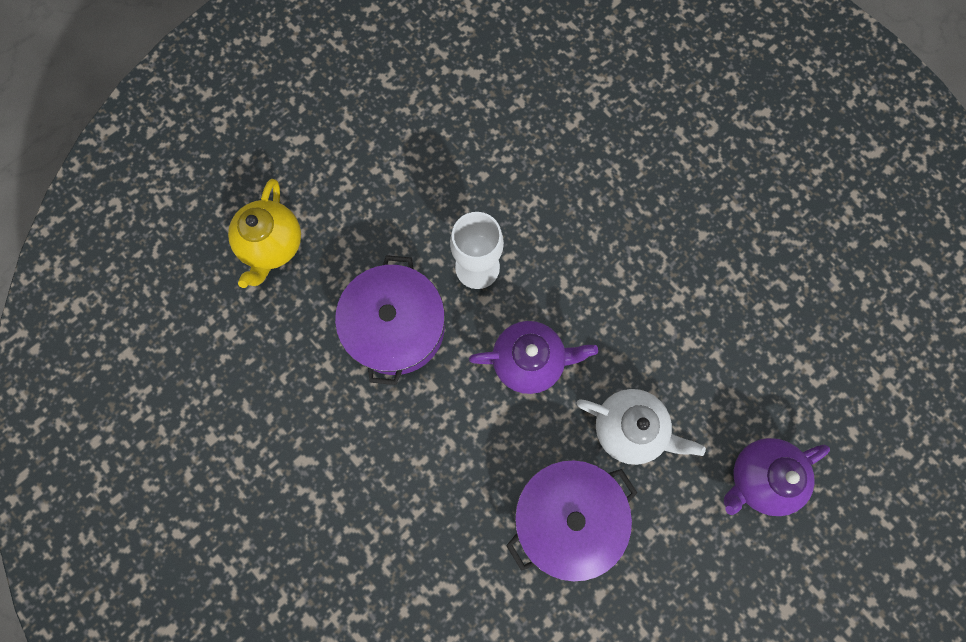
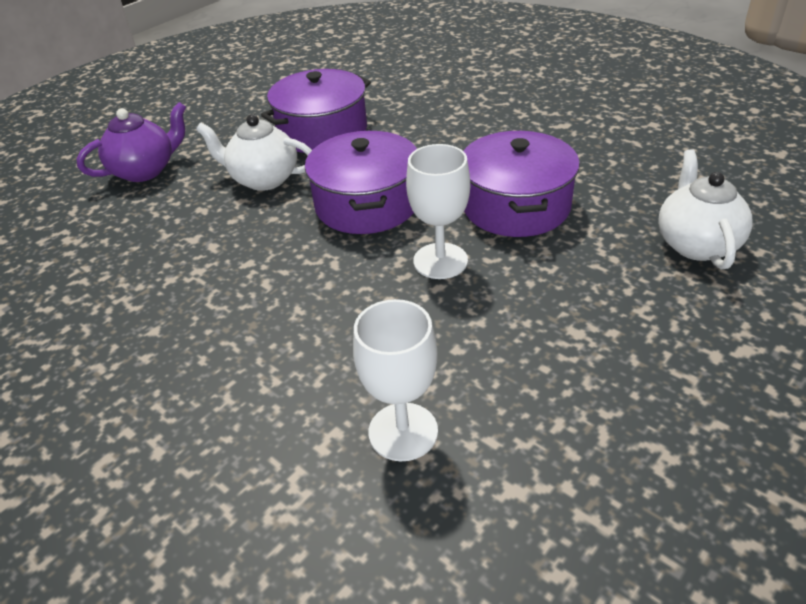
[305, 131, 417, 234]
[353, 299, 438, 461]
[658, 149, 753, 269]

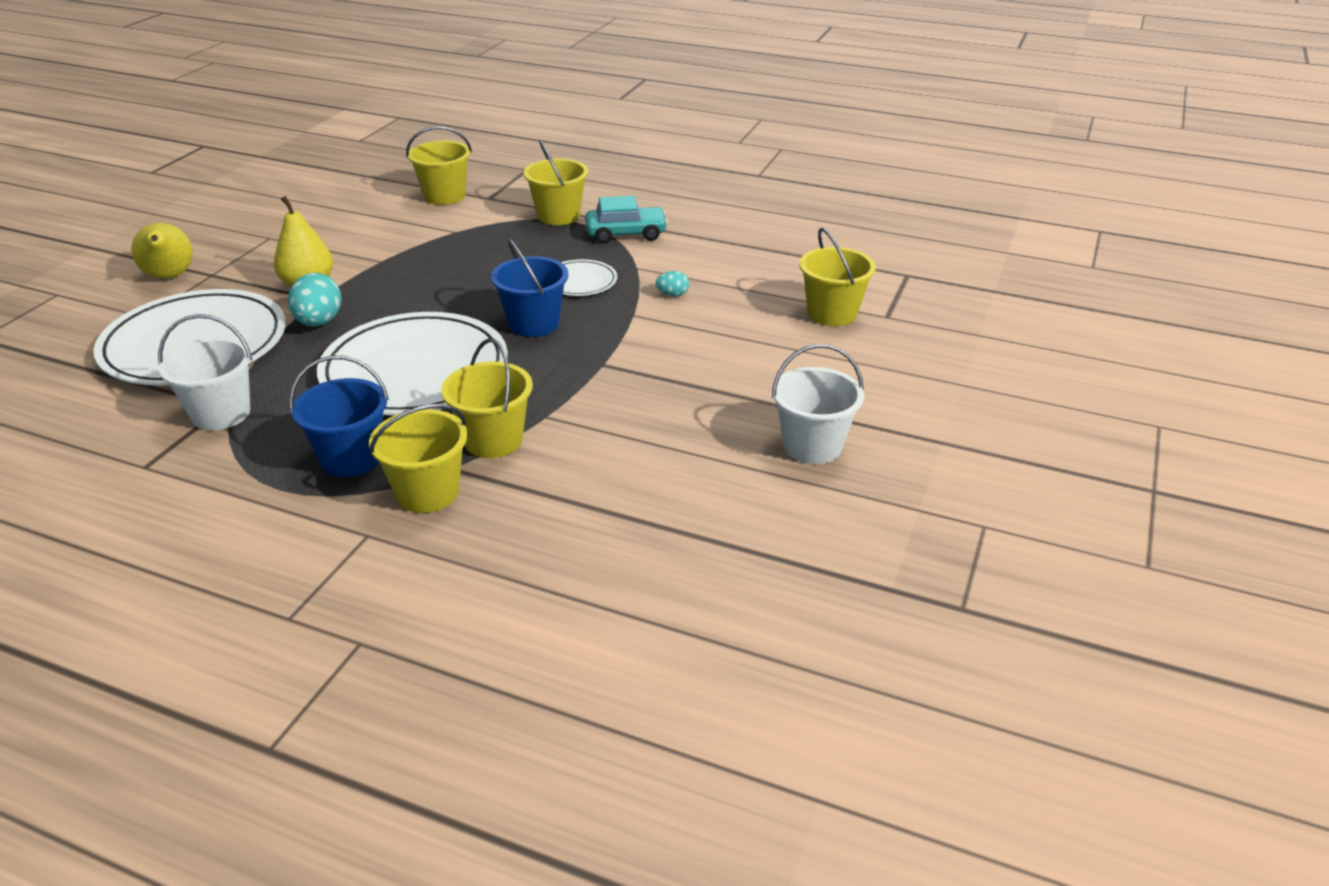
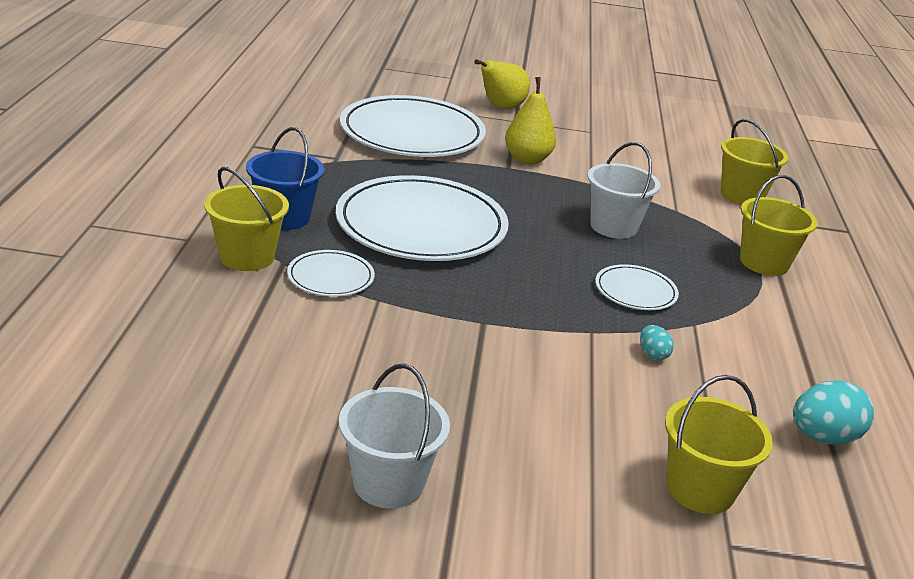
[287, 250, 375, 297]
[588, 142, 660, 239]
[793, 380, 874, 445]
[491, 238, 569, 337] (first image)
[585, 196, 668, 243] (first image)

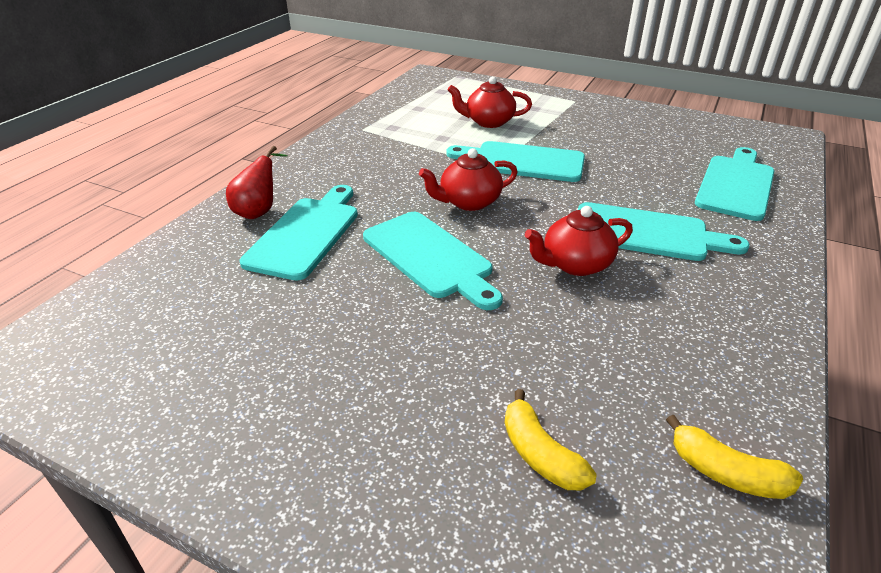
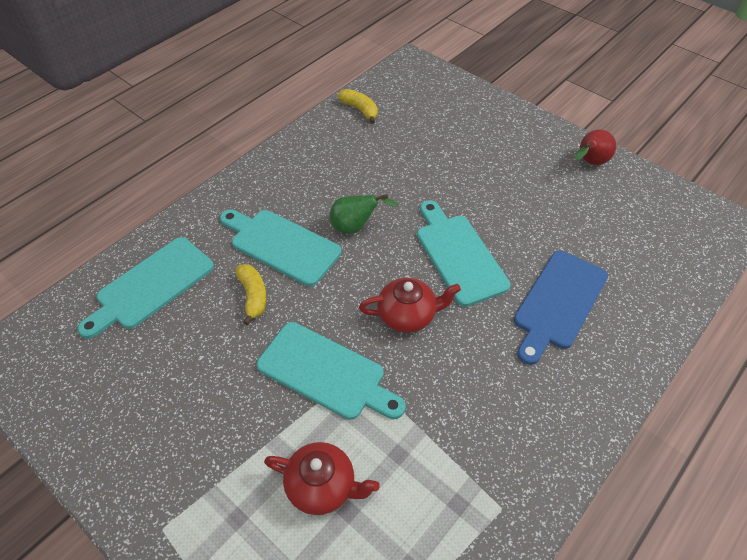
[235, 264, 267, 325]
[330, 194, 399, 234]
[514, 251, 608, 365]
[575, 130, 616, 165]

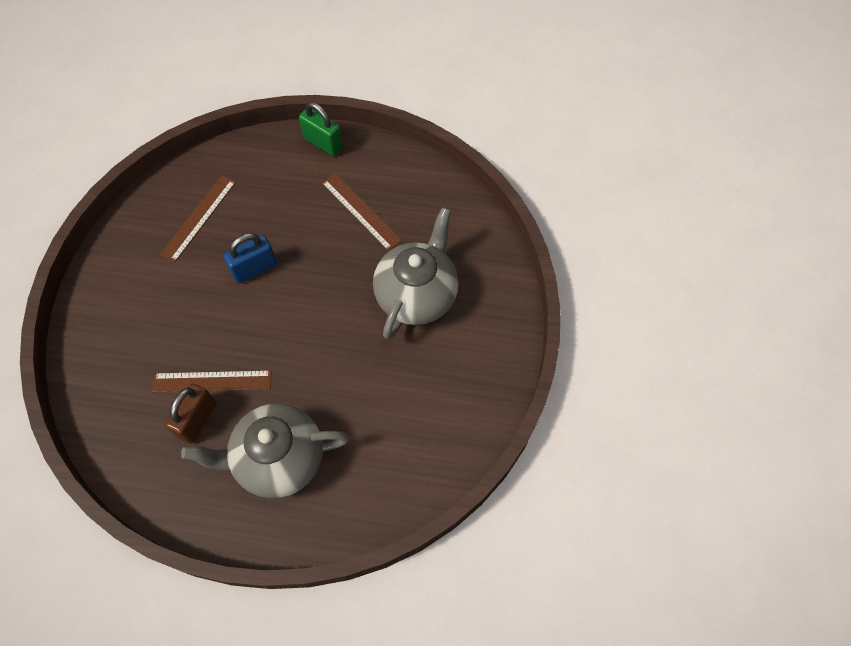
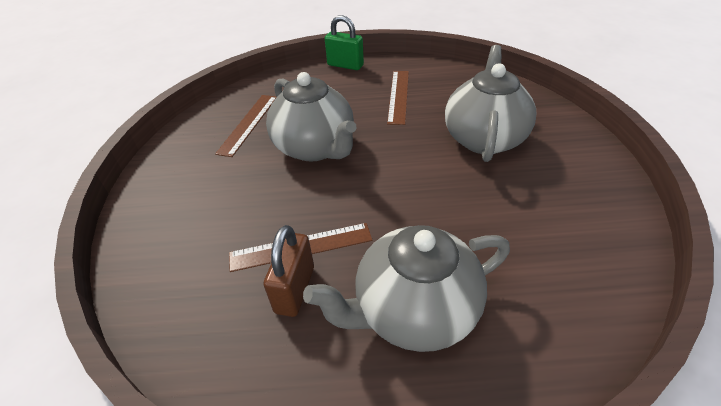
[266, 72, 357, 162]
[387, 71, 409, 125]

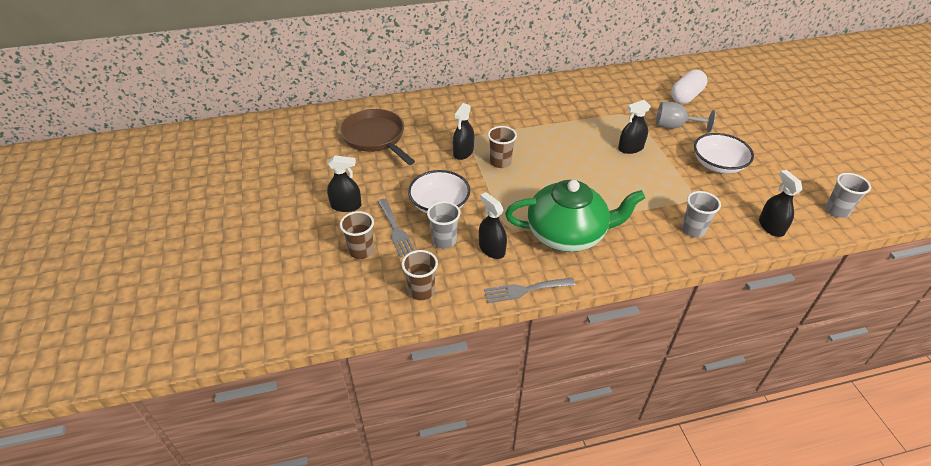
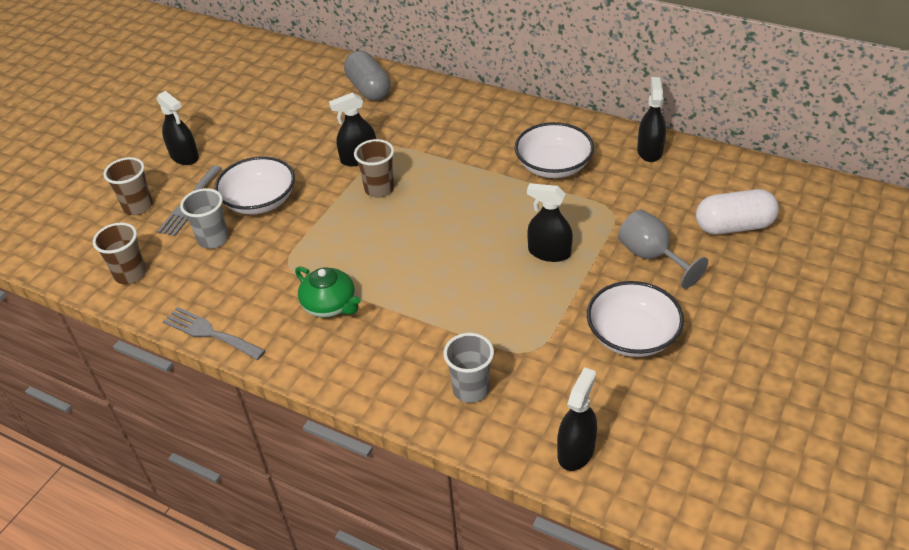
[295, 266, 361, 318]
[344, 51, 391, 101]
[514, 122, 594, 178]
[637, 77, 666, 162]
[340, 109, 415, 165] (first image)
[825, 173, 871, 218] (first image)

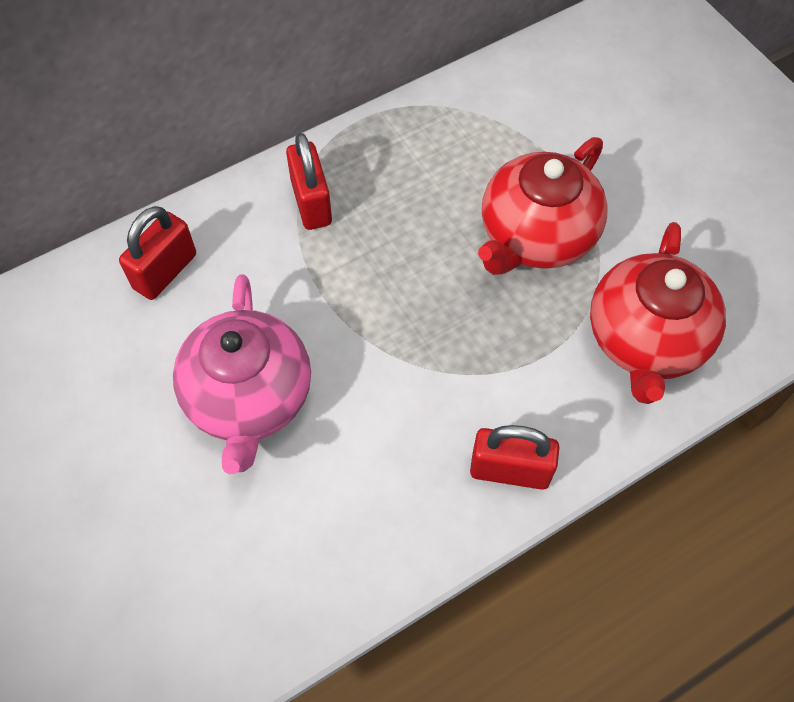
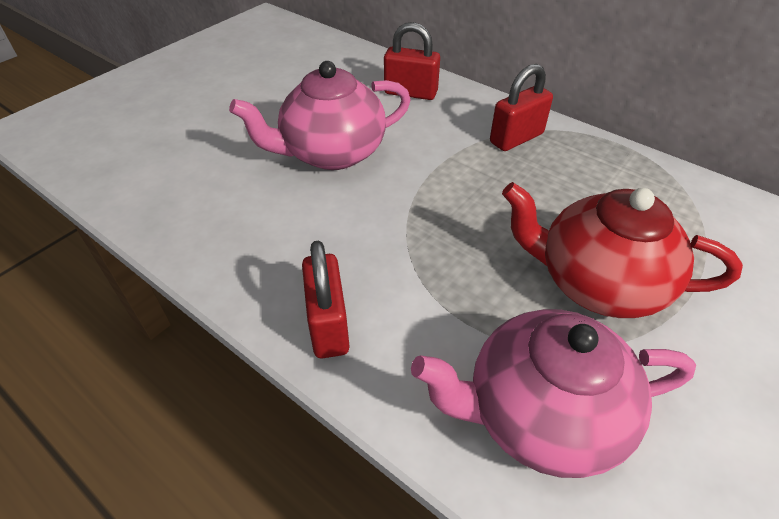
[411, 309, 696, 478]

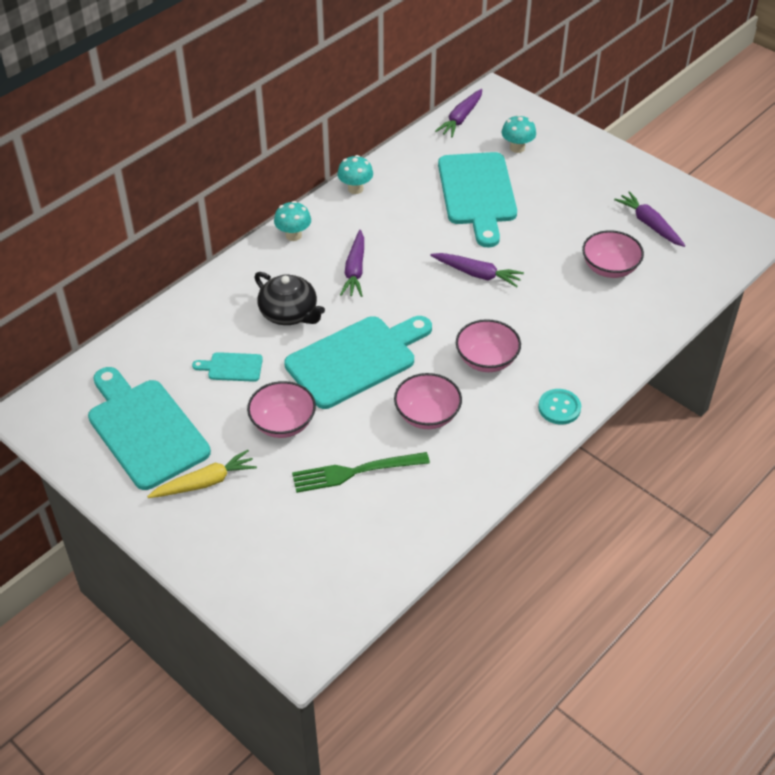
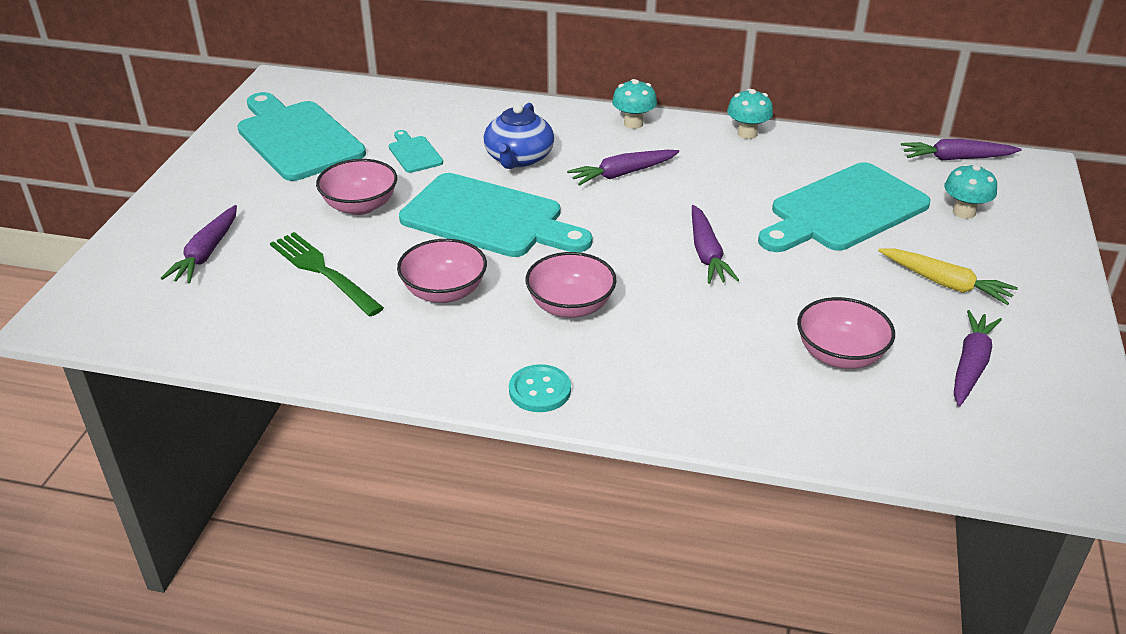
[161, 205, 237, 283]
[237, 92, 366, 181]
[483, 103, 554, 169]
[878, 249, 1018, 305]

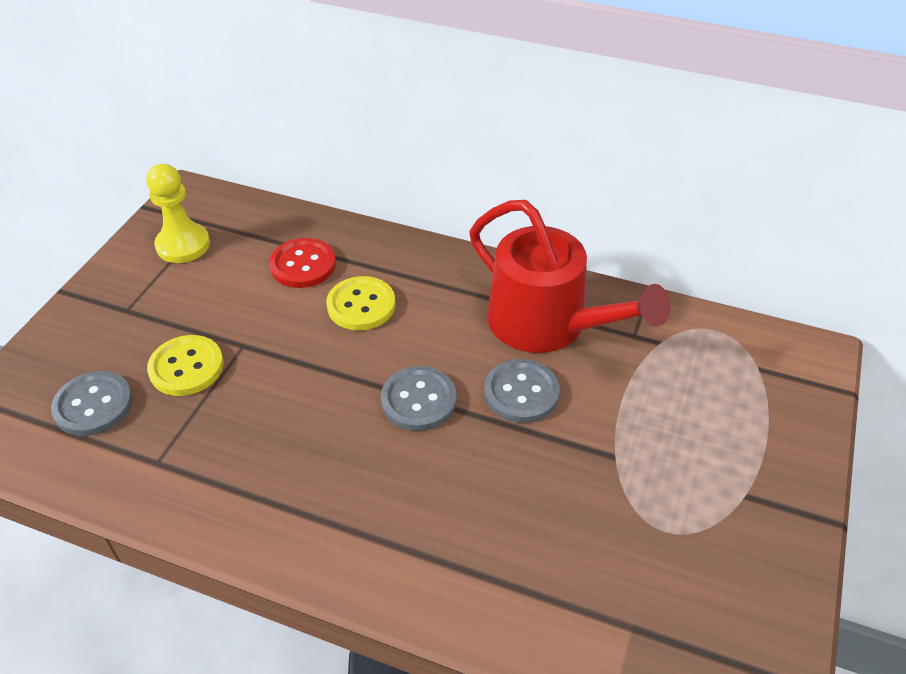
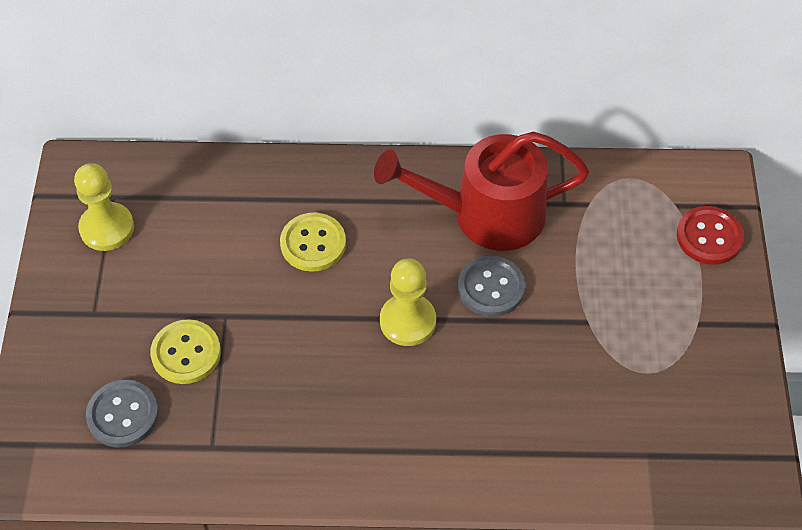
[374, 132, 590, 251]
[380, 259, 436, 346]
[677, 206, 744, 265]

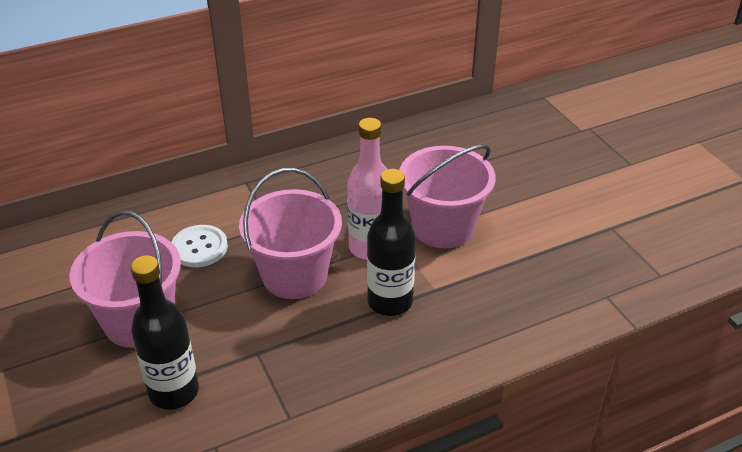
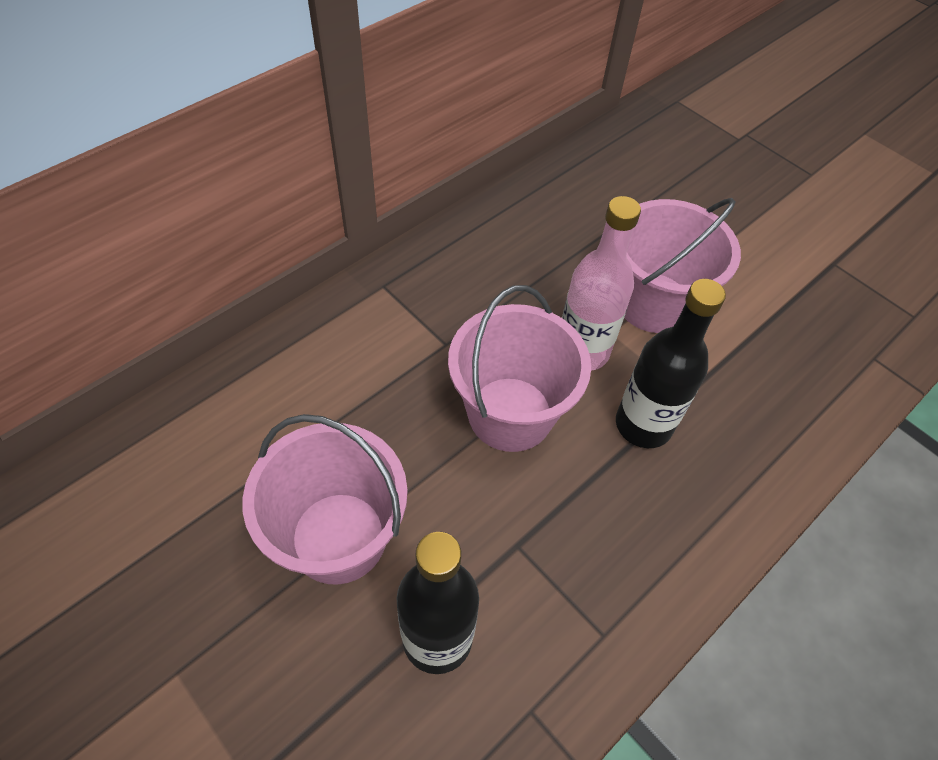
[172, 225, 228, 267] (first image)

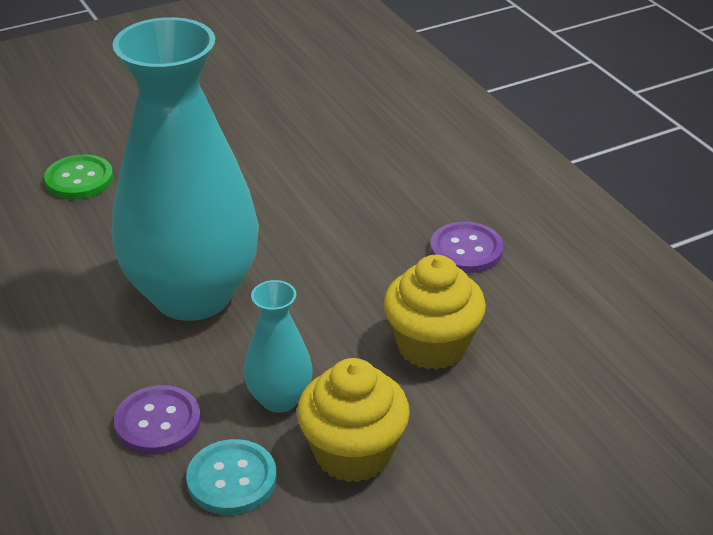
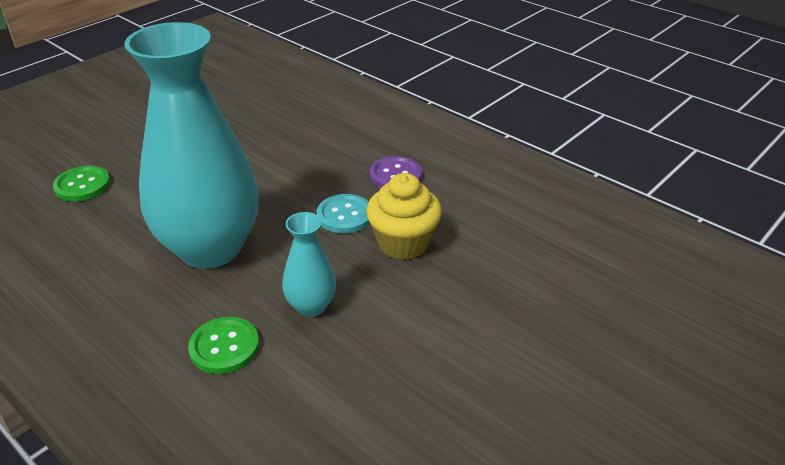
[188, 317, 259, 374]
[317, 194, 370, 233]
[297, 358, 410, 482] (first image)

